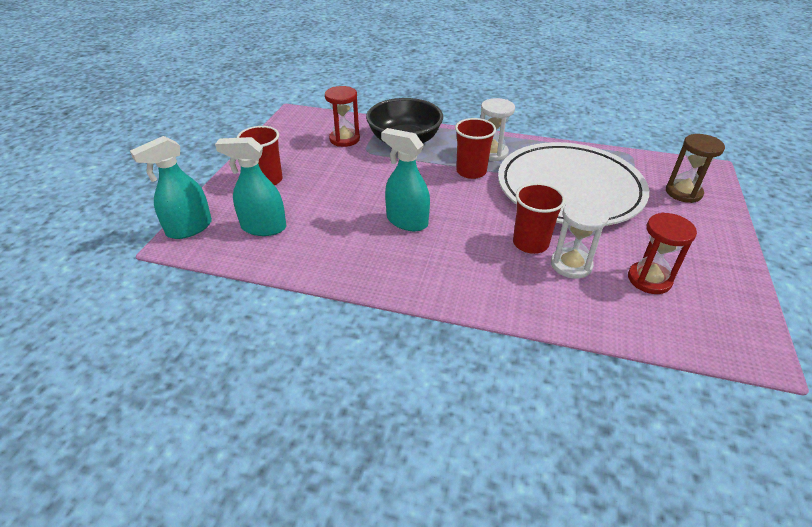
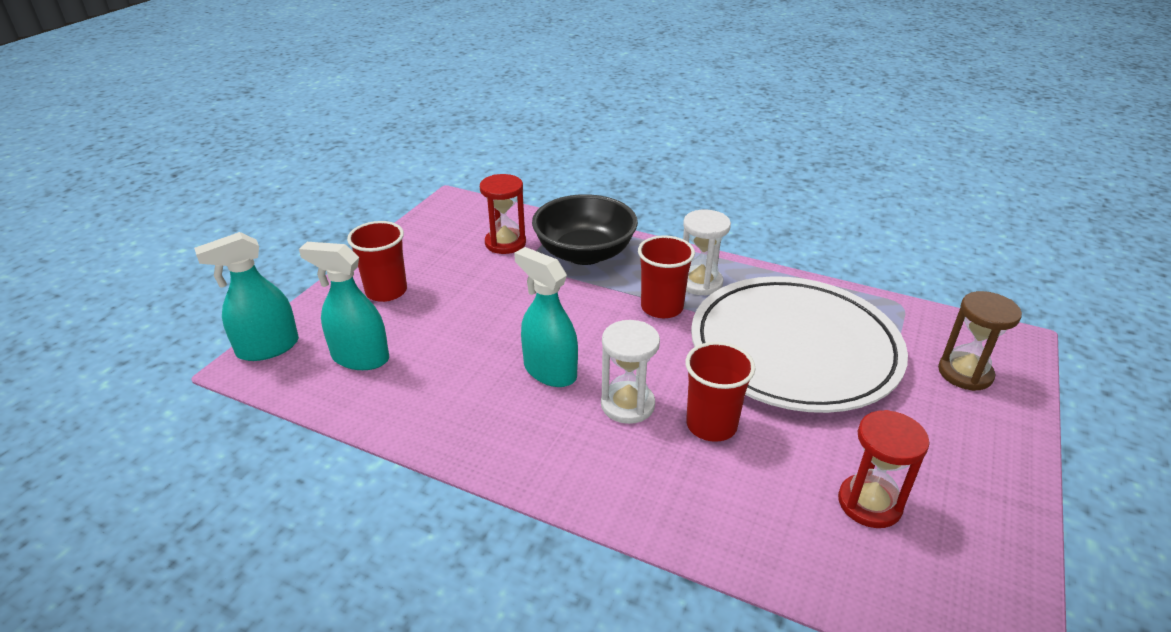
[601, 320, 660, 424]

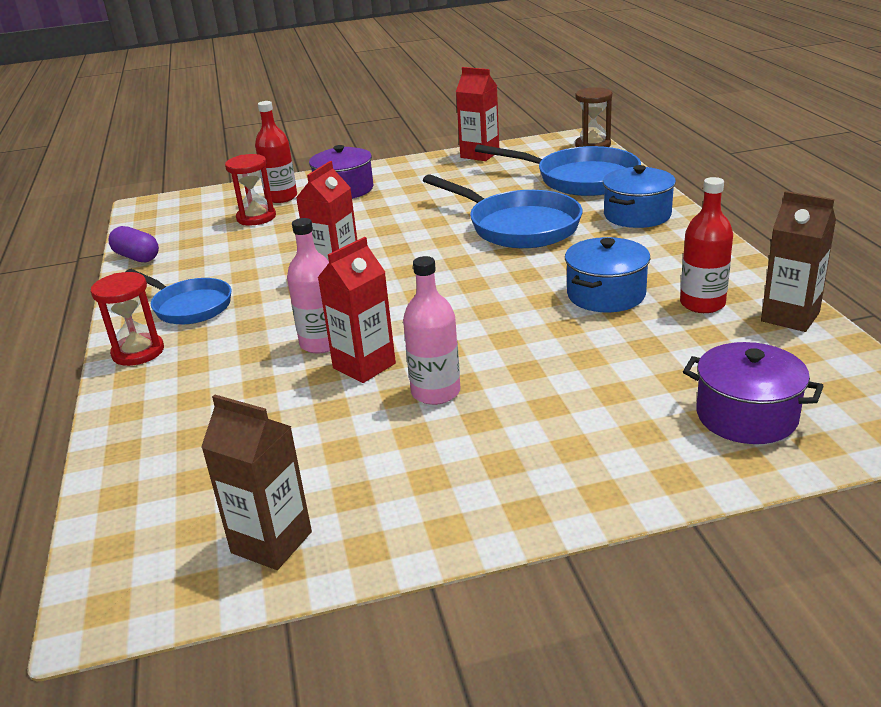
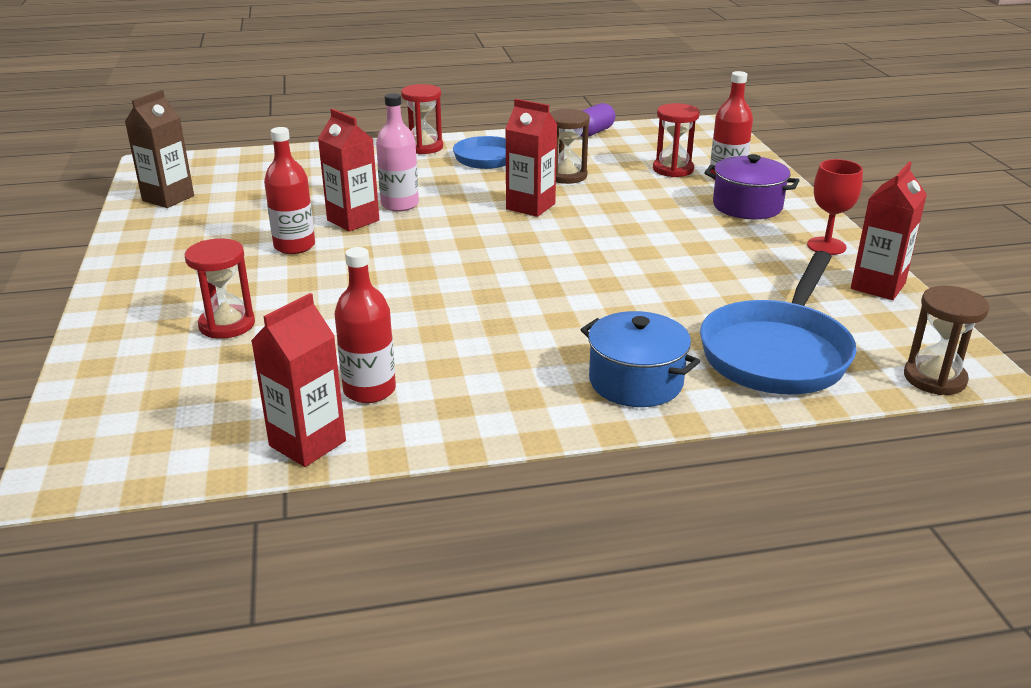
[185, 238, 255, 339]
[251, 293, 346, 467]
[264, 127, 315, 254]
[550, 109, 590, 184]
[807, 159, 863, 255]
[423, 174, 582, 248] (first image)
[565, 237, 651, 312] (first image)
[683, 342, 824, 444] (first image)

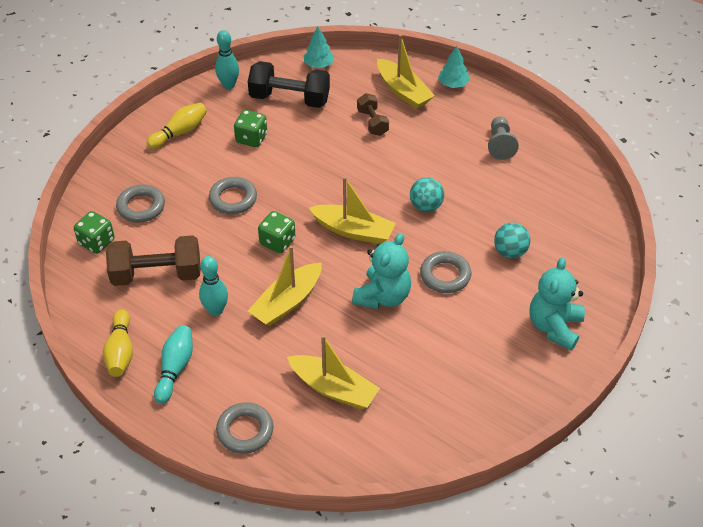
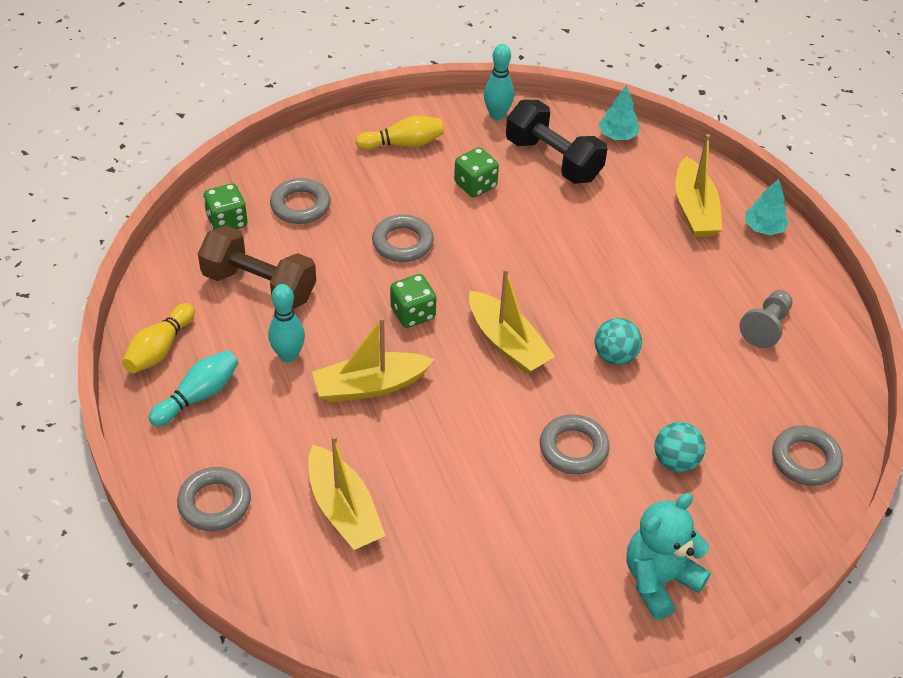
[772, 425, 843, 486]
[352, 233, 411, 309] (first image)
[357, 93, 389, 136] (first image)

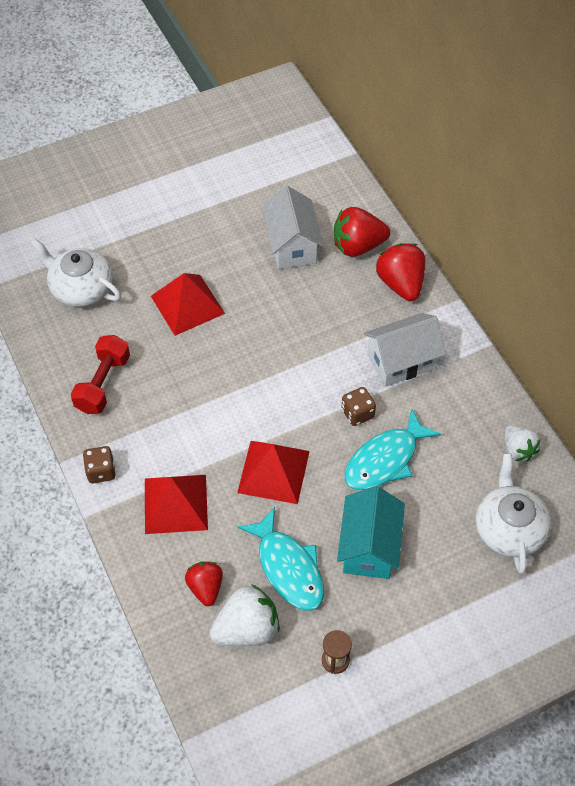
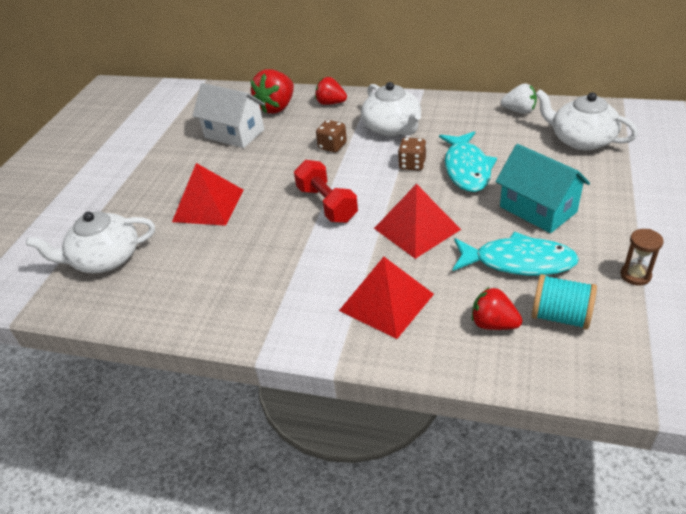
[294, 160, 358, 223]
[315, 77, 347, 105]
[316, 120, 347, 153]
[361, 82, 421, 136]
[532, 274, 597, 330]

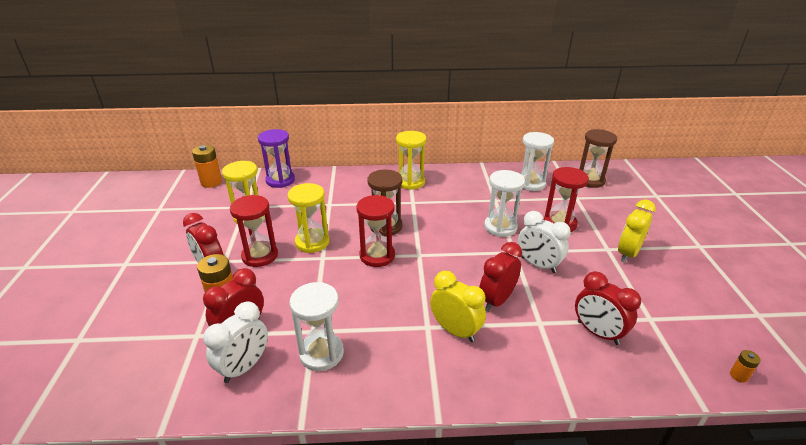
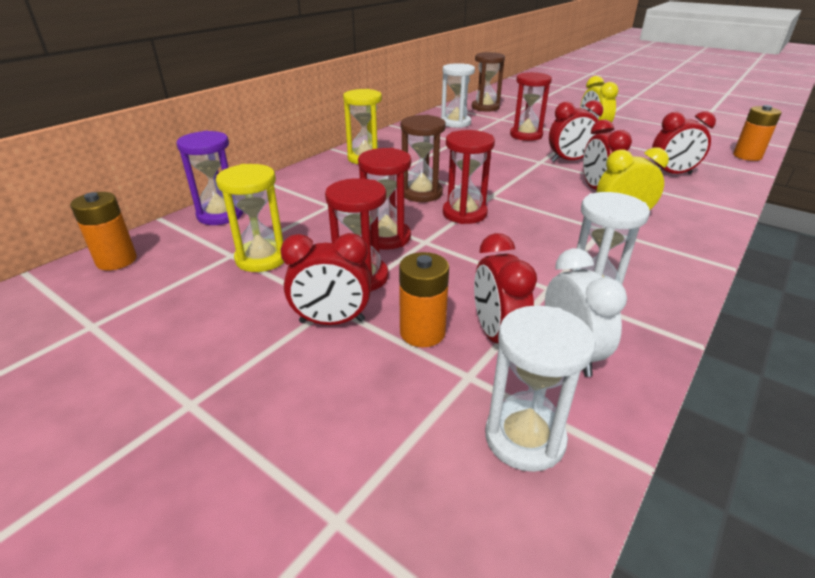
[358, 148, 411, 250]
[485, 305, 596, 472]
[549, 100, 603, 162]
[733, 105, 782, 161]

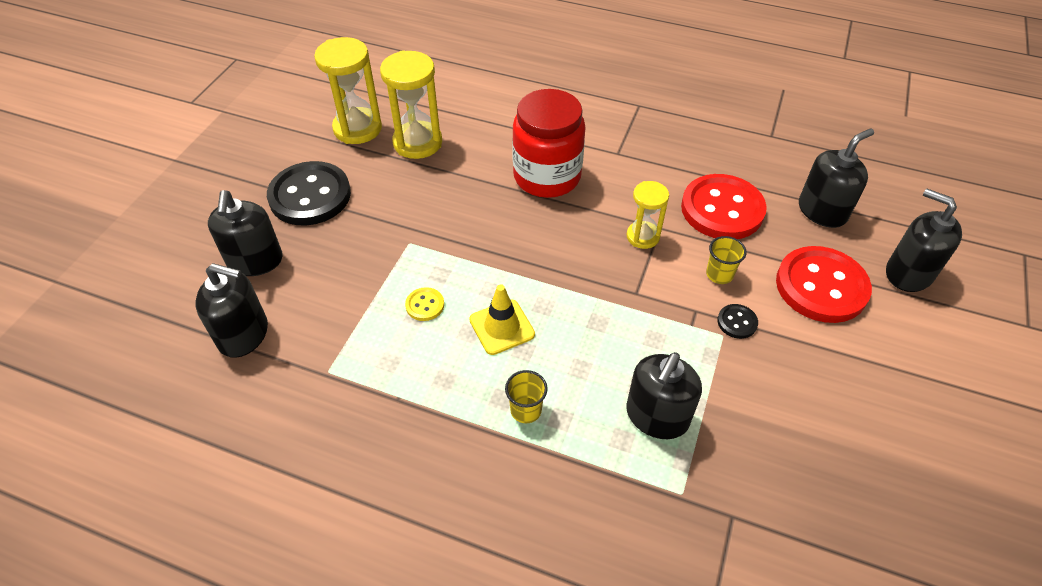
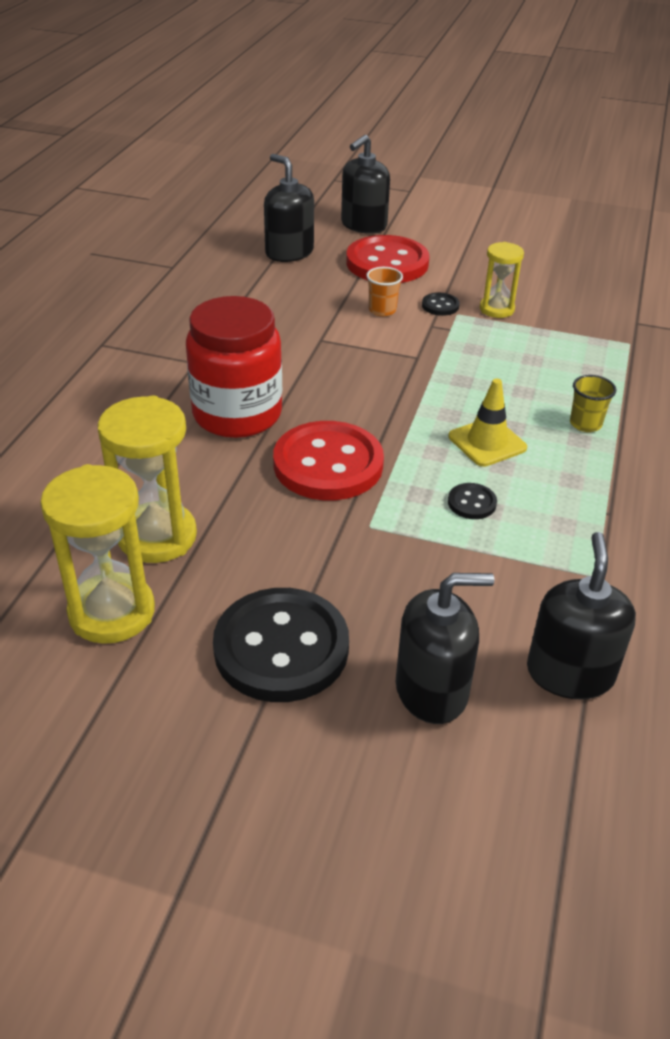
[273, 421, 384, 500]
[366, 267, 403, 316]
[448, 483, 497, 519]
[480, 242, 524, 318]
[626, 352, 702, 439] (first image)

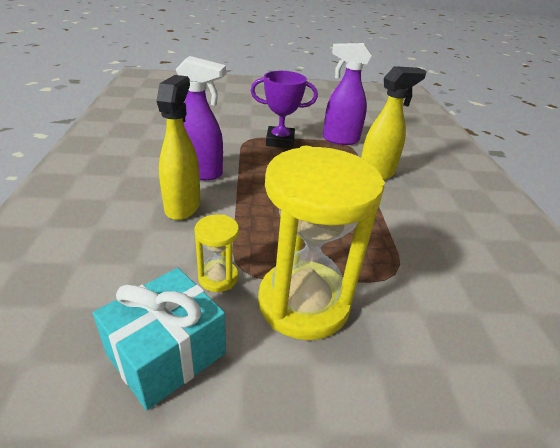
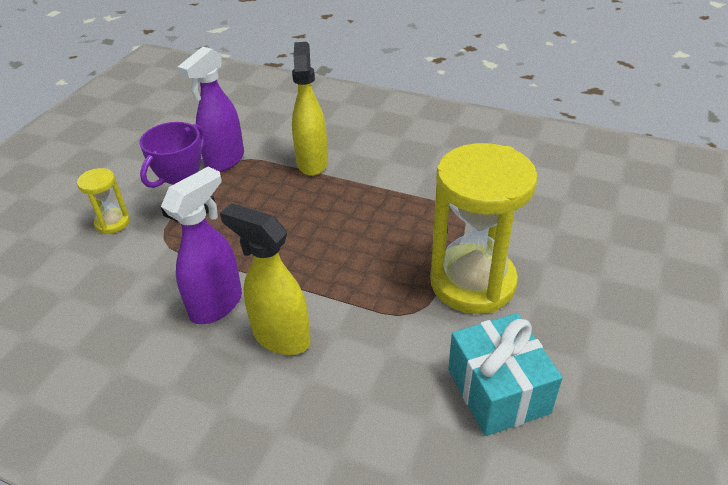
[77, 168, 130, 234]

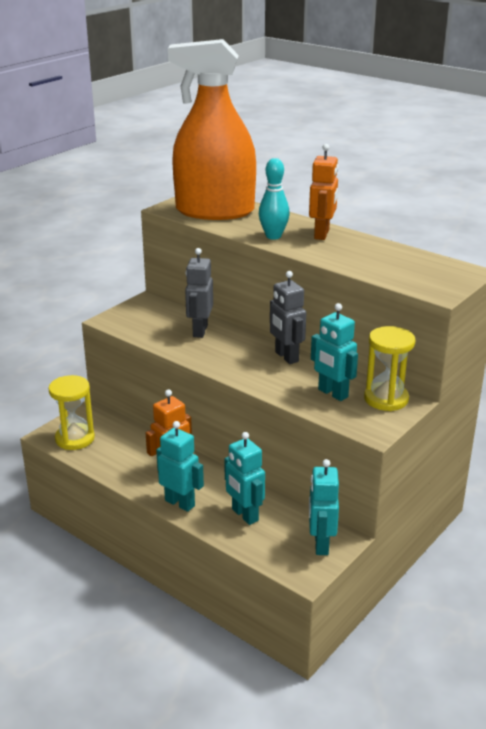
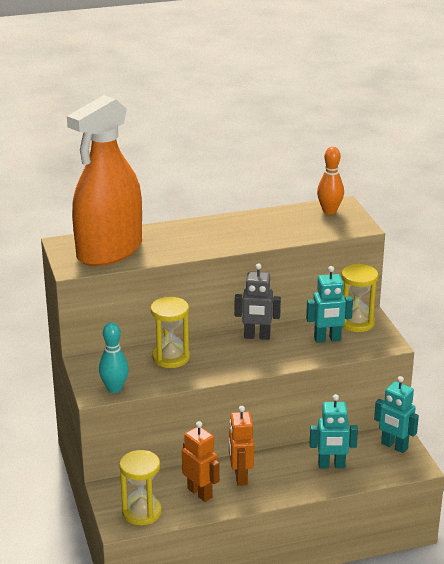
[99, 322, 129, 393]
[150, 297, 190, 368]
[182, 421, 220, 502]
[317, 147, 344, 215]
[156, 421, 204, 512] (first image)

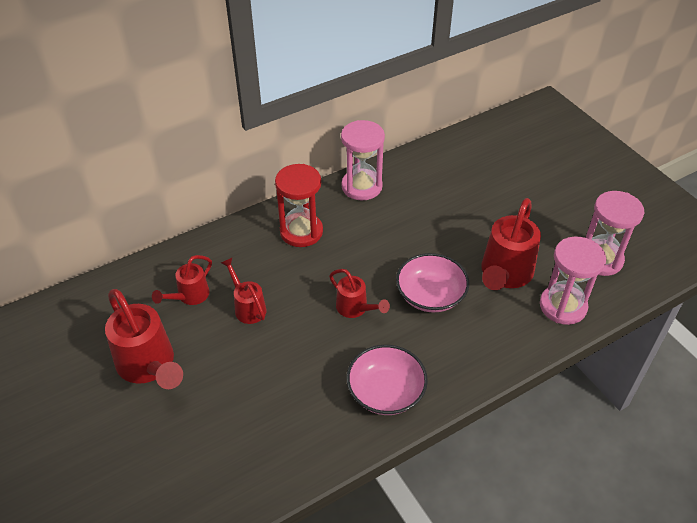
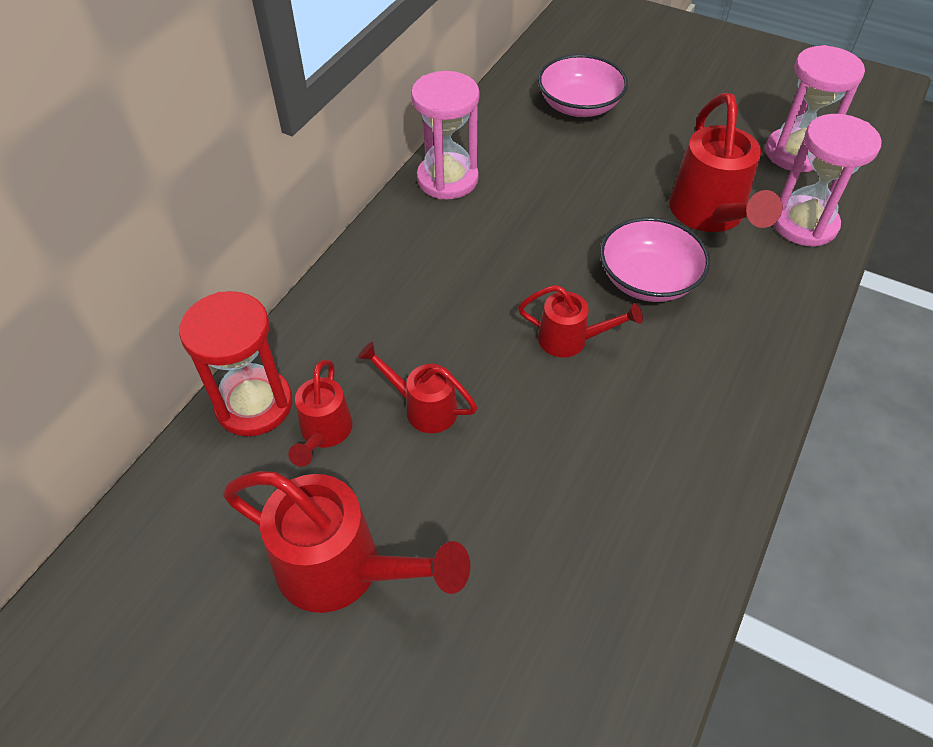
[179, 291, 292, 436]
[538, 54, 628, 117]

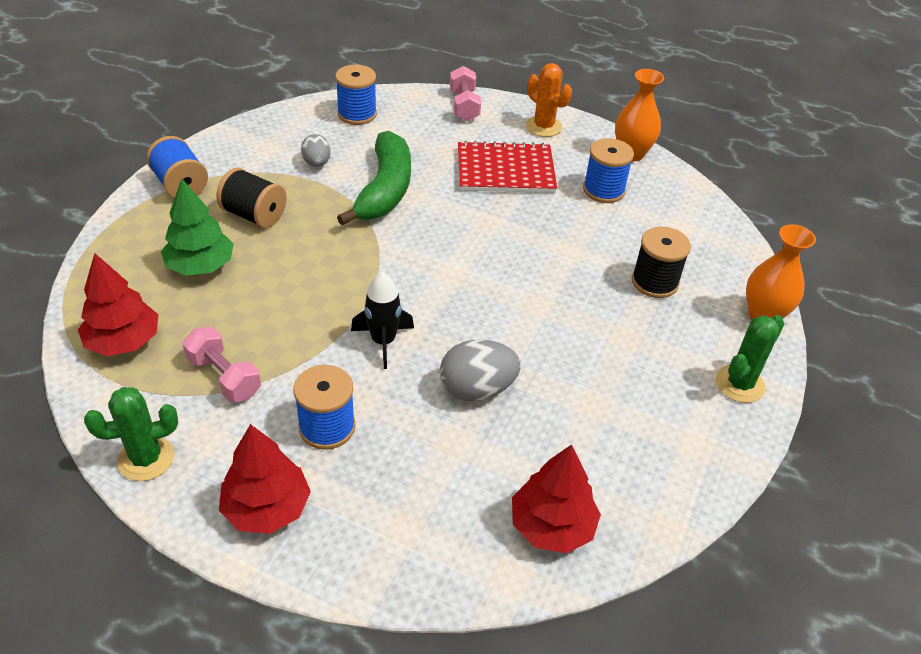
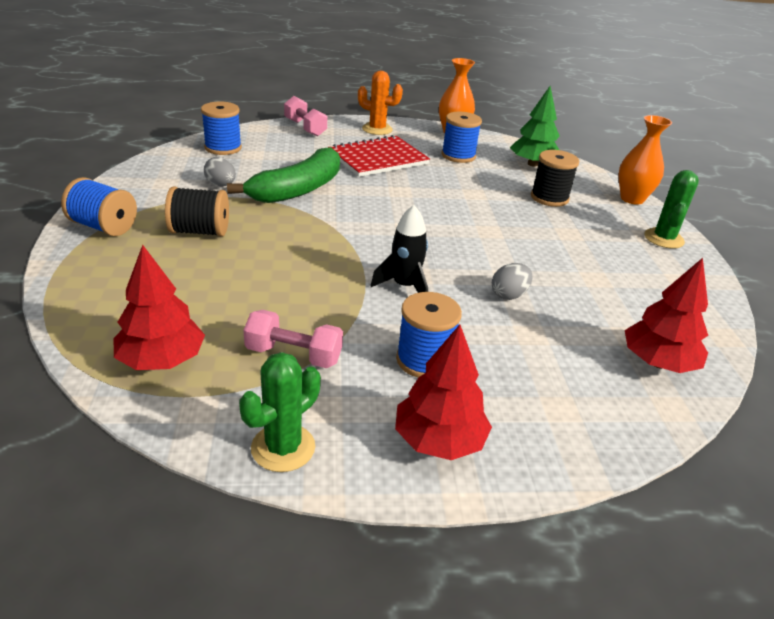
[227, 147, 340, 203]
[492, 263, 533, 300]
[510, 86, 560, 167]

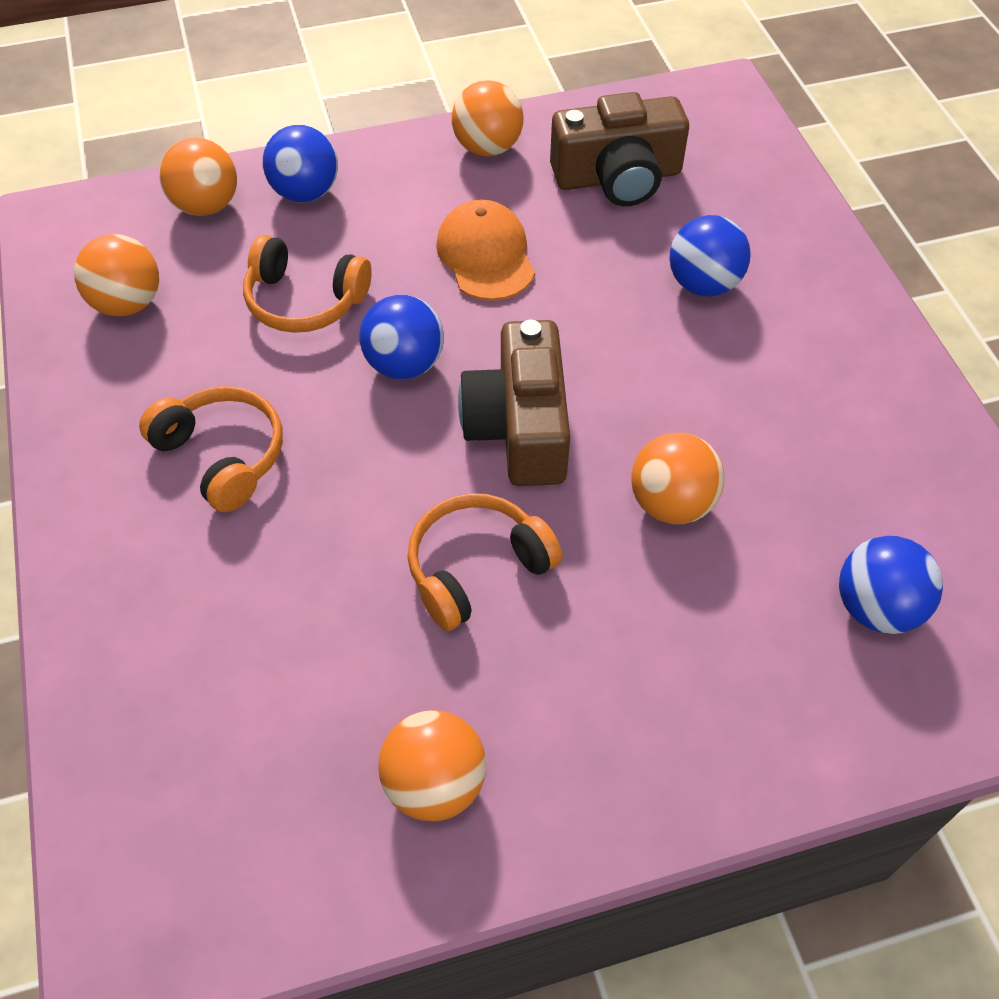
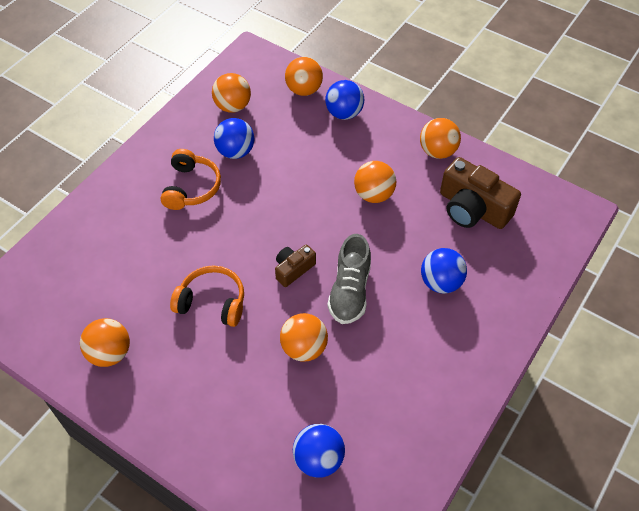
[214, 118, 254, 159]
[275, 245, 316, 287]
[327, 234, 371, 324]
[354, 161, 396, 203]
[243, 235, 372, 333] (first image)

